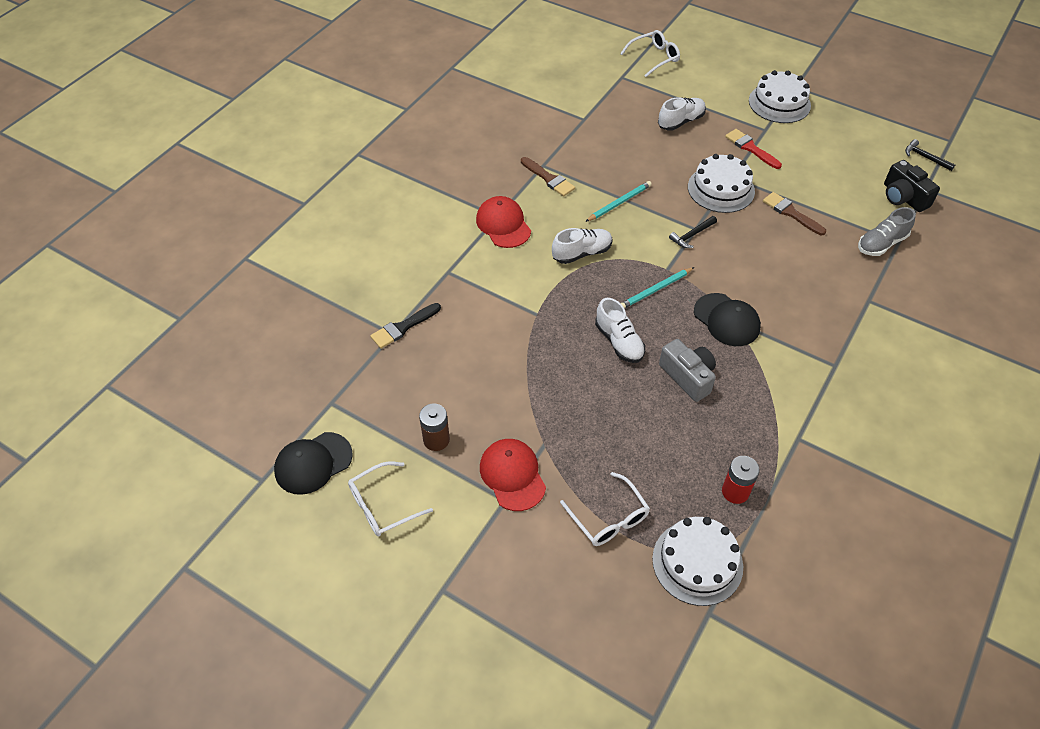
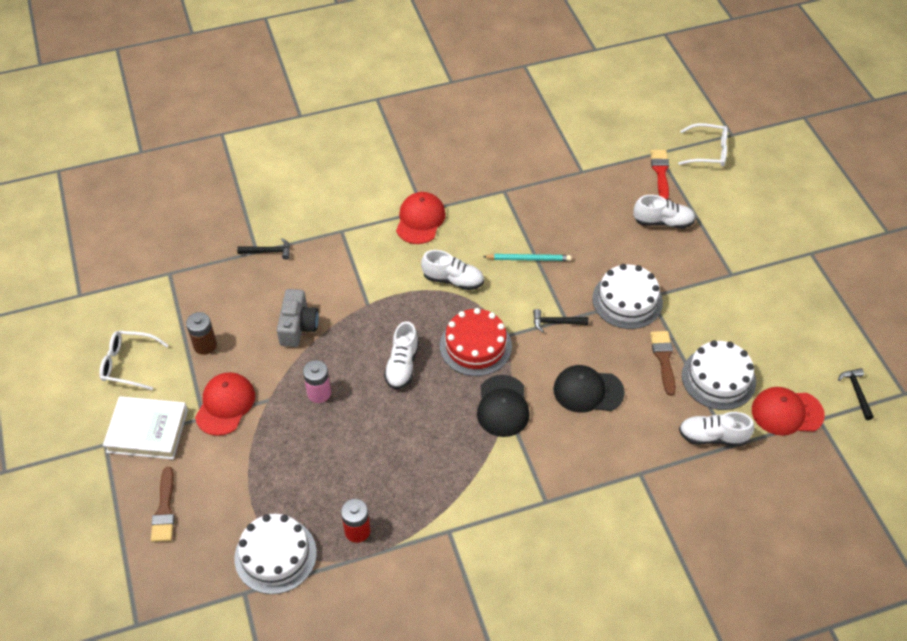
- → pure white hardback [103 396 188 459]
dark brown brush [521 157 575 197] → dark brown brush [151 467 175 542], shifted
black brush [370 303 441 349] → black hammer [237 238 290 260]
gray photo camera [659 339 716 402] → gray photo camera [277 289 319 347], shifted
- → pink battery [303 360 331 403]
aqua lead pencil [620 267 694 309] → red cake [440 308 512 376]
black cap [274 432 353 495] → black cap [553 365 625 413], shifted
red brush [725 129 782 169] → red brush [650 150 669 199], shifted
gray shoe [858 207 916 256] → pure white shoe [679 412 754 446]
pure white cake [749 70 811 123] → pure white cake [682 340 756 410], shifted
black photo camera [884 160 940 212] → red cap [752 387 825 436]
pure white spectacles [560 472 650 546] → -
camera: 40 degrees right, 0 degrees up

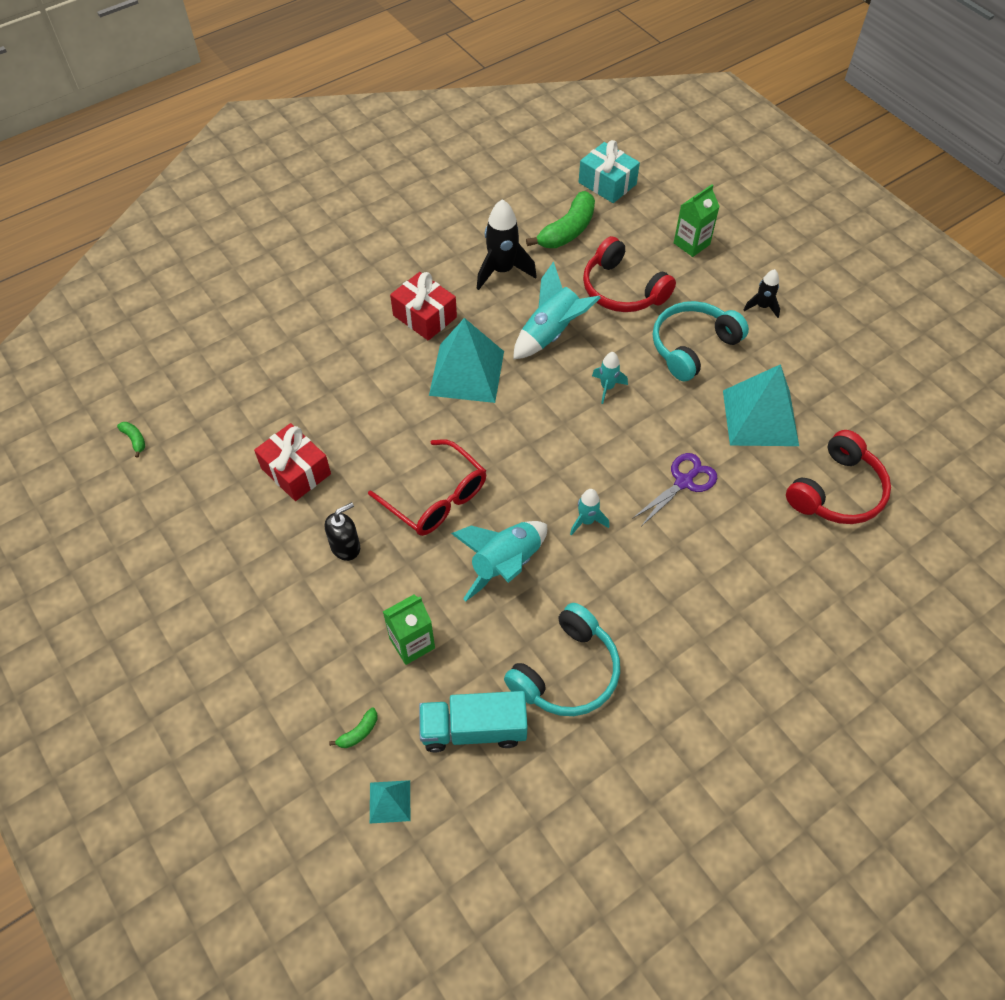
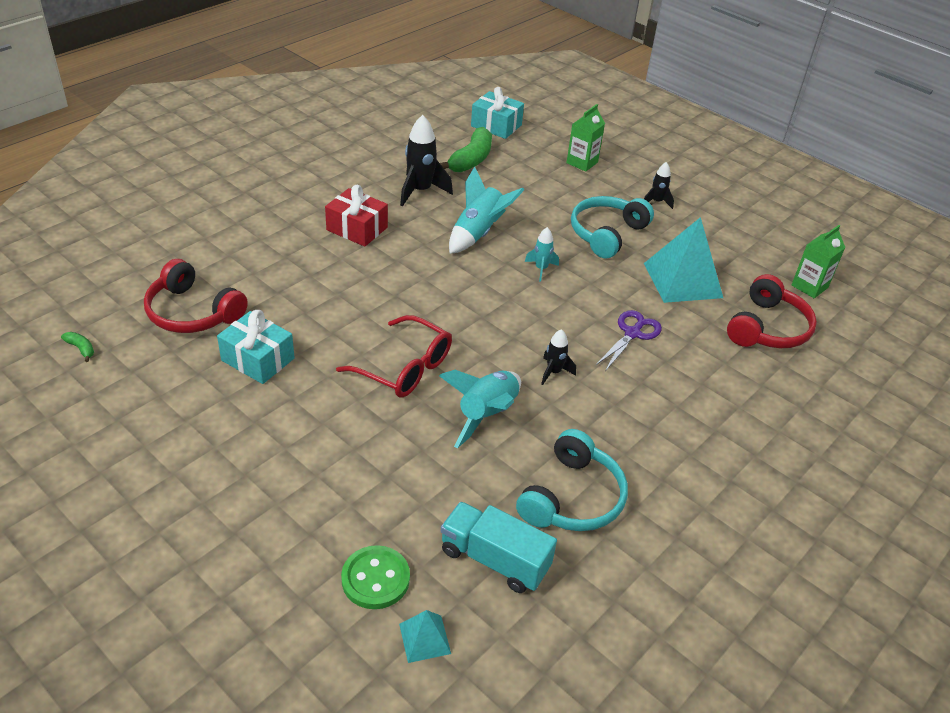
red over-ear headphones [583 236 676 312] → red over-ear headphones [144 259 248 333], shifted
red gift [254 423 331 501] → aqua gift [217 310 295 384]
emerald banana fruit [329 708 377 748] → emerald shirt button [341 545 410 609]
aqua lorry [419 691 528 752] → aqua lorry [441 502 557 593], 45 degrees clockwise
aqua rocket [570 489 609 536] → black rocket [541 329 576 385]
emerald juice carton [383 595 435 665] → emerald juice carton [792 225 845 298], shifted
black pump bottle [325 502 360 561] → -
aqua pyramid shape [429 318 504 403] → -
camera: 15 degrees left, 15 degrees down

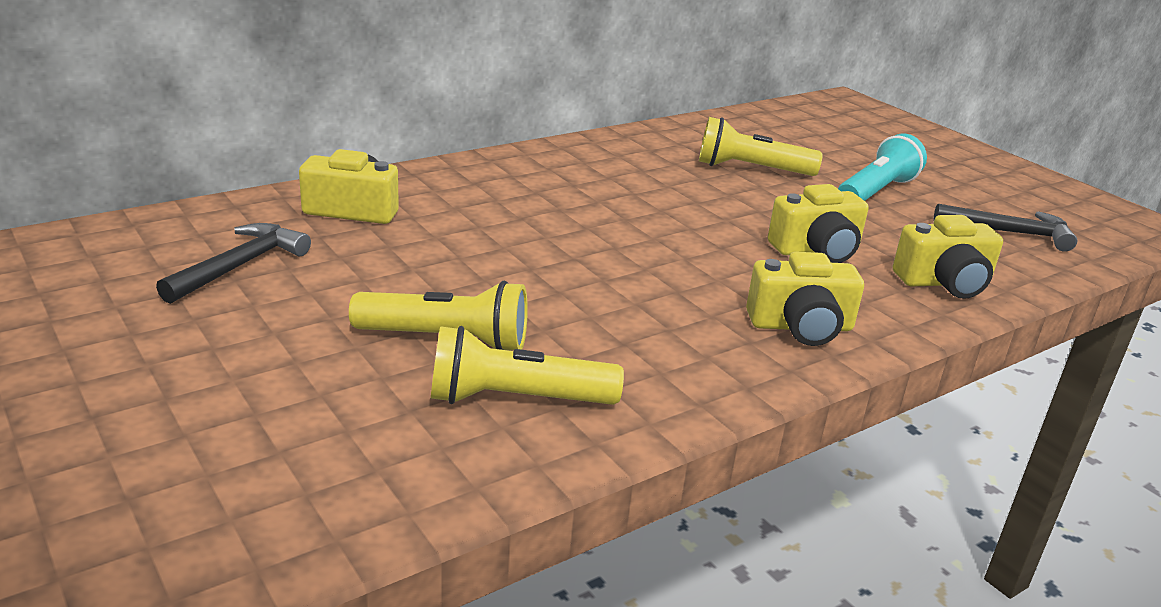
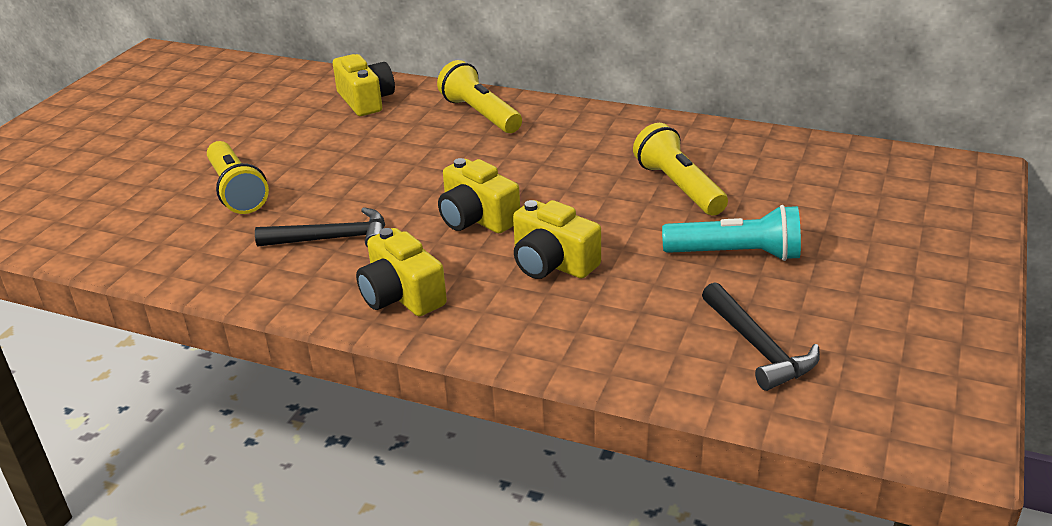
black hammer [156 223 311 304] → black hammer [255 207 385 248], shifted
golden flashlight [431 326 624 405] → golden flashlight [437 60 522 133], shifted
golden photo camera [893 215 1003 299] → golden photo camera [438 158 520 233], shifted
camera: 60 degrees right, 5 degrees up

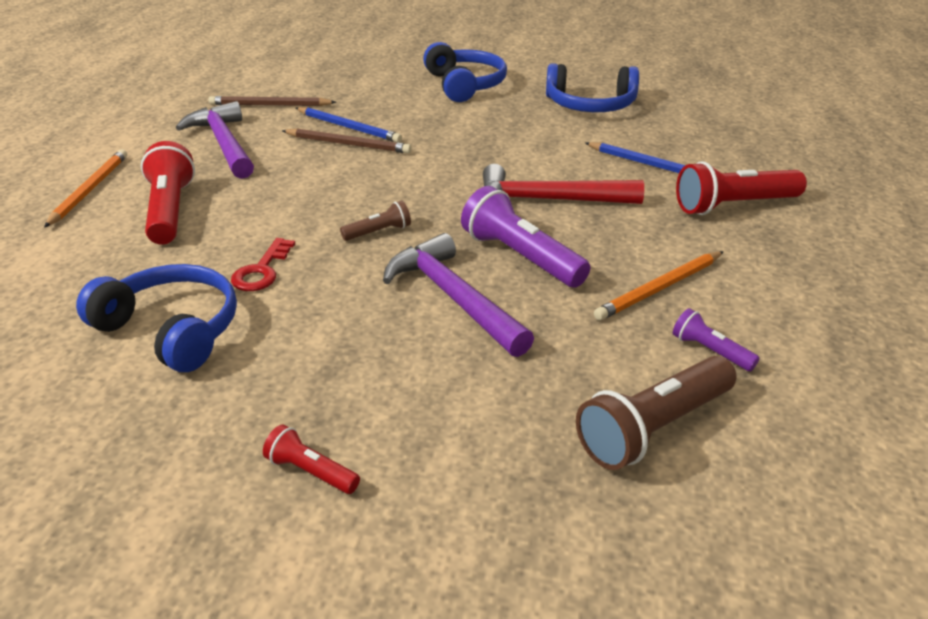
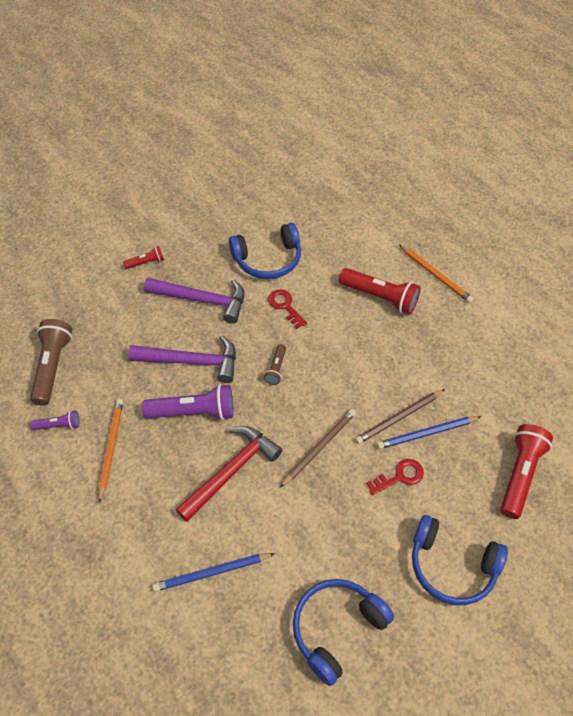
purple hammer [176 101 254 179] → purple hammer [144 278 244 324], shifted
dark brown lead pencil [208 96 336 106] → dark brown lead pencil [280 409 356 487], shifted
- → red key [366 459 424 495]
red flashlight [676 161 807 215] → red flashlight [500 424 553 519], shifted
camera: 130 degrees right, 20 degrees up

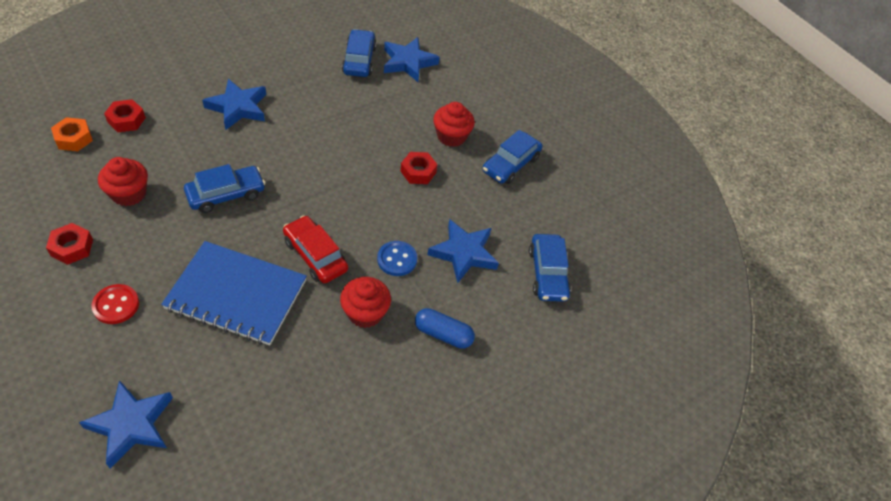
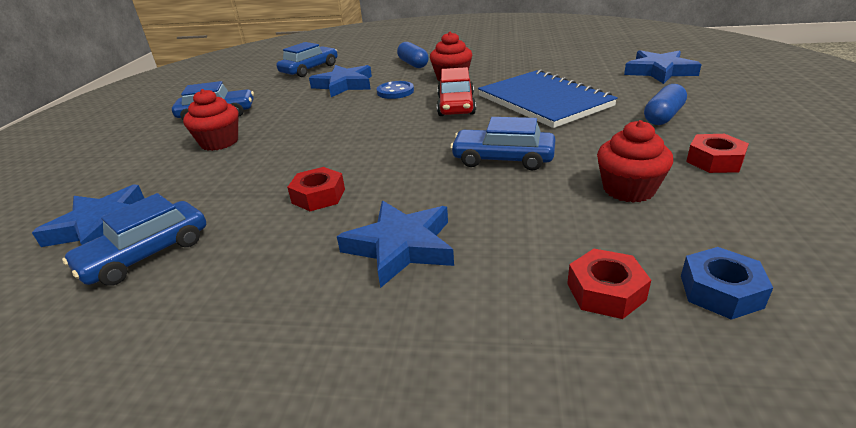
red hexagon nut [400 152 438 184] → red hexagon nut [287 167 345 211], shifted
red shirt button [91 284 139 324] → royal blue capsule [644 84 687 125]
orange-coloured hexagon nut [51 117 93 151] → royal blue hexagon nut [681 247 773 320]
camera: 130 degrees left, 20 degrees down

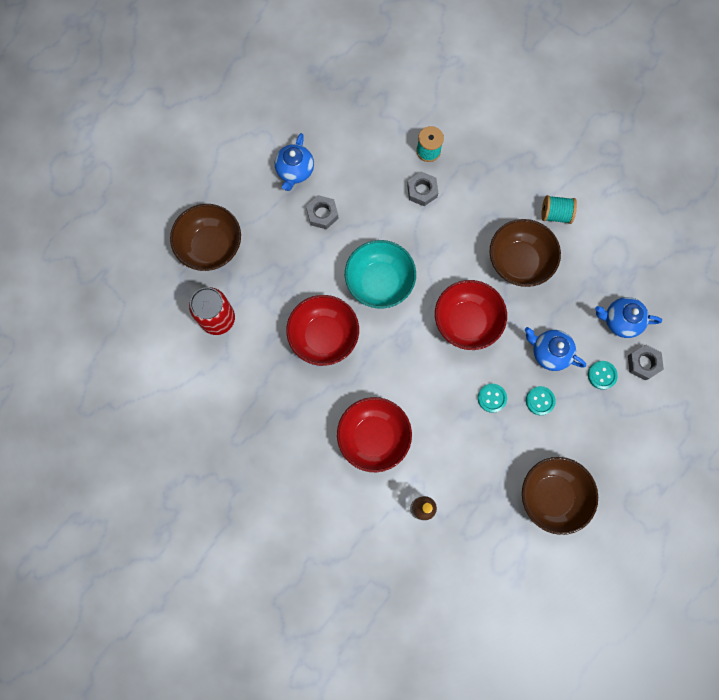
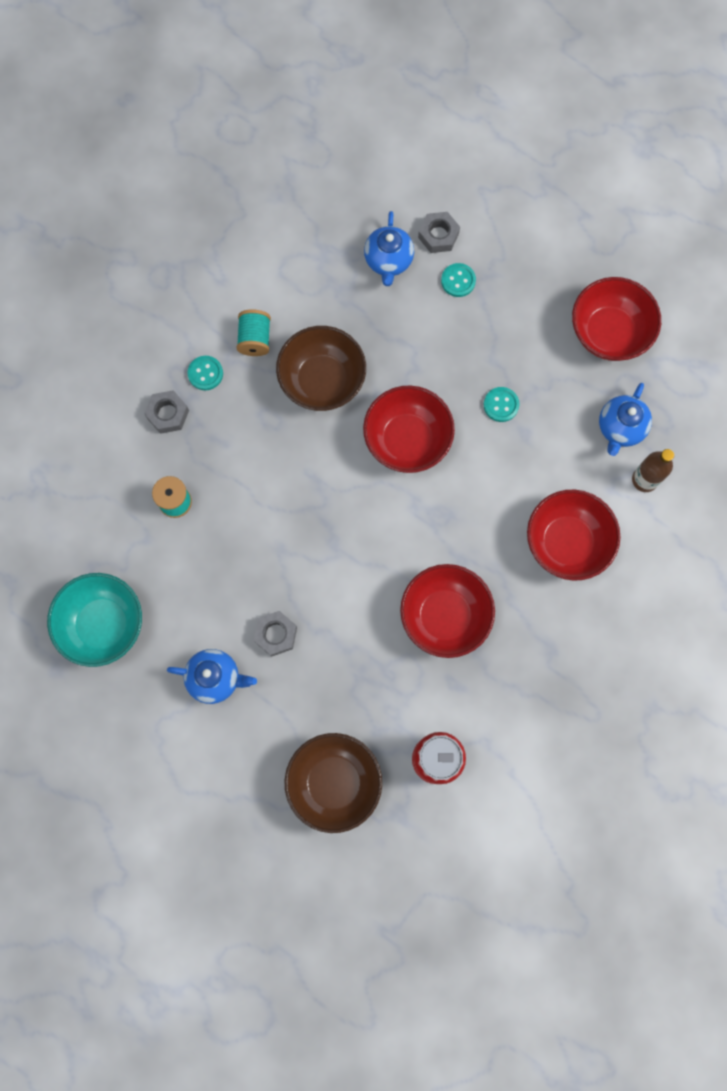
aqua deep dish [345 240 416 309] → aqua deep dish [47 573 142 667], shifted
gray hexagon nut [407 172 438 206] → gray hexagon nut [144 390 189 434], shifted
aqua shirt button [526 386 556 415] → aqua shirt button [187 356 223 390], shifted
dark brown deep dish [522 457 598 535] → red deep dish [572 277 661 361]
royal blue teapot [525 327 586 371] → royal blue teapot [599 383 652 456], shifted
camera: 95 degrees left, 0 degrees up

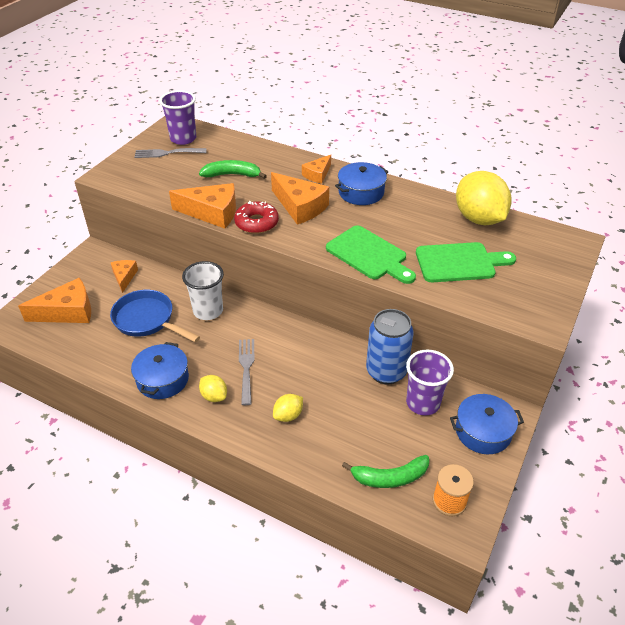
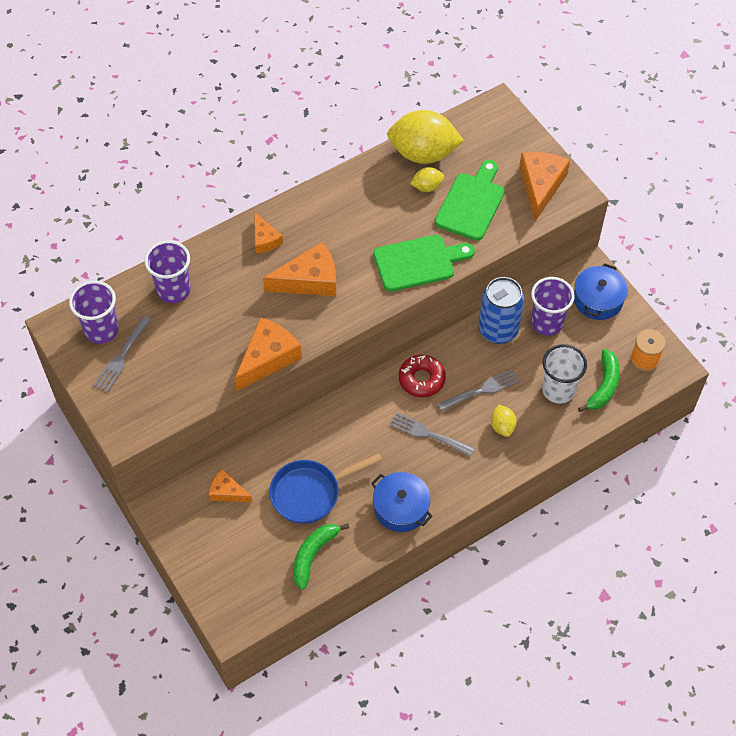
- → purple tumbler [144 240 191 303]
emerald banana fruit [199 160 267 179] → emerald banana fruit [293 523 349 590], shifted
red donut [234 201 279 234] → red donut [399 355 446 397], shifted
golden lemon [199 375 227 402] → golden lemon [410 167 444 192], shifted
- → gray table fork [437 369 519 412]
orange-coloured cheese wedge [18 278 91 323] → orange-coloured cheese wedge [519 152 570 221], shifted
pure white tumbler [182 261 224 320] → pure white tumbler [542 344 587 404], shifted
royal blue pot [335 162 388 205] → -
camera: 60 degrees left, 15 degrees up

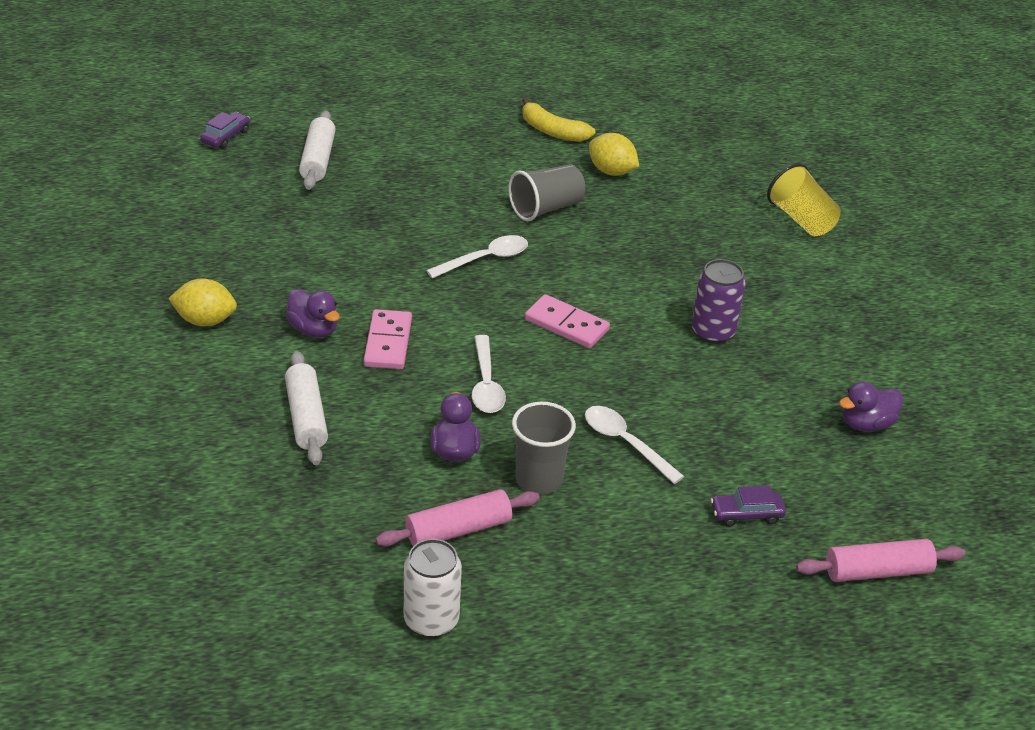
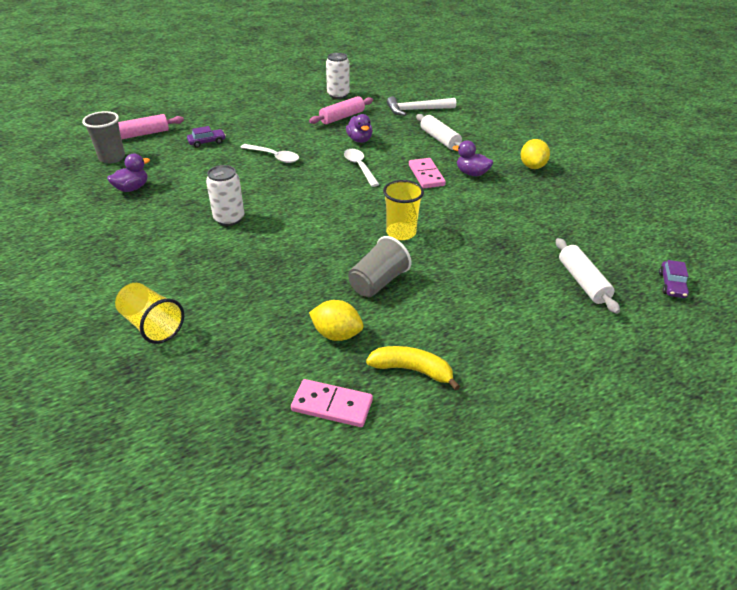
gray tumbler [512 402 576 494] → gray tumbler [82 111 125 164], shifted
purple can [692 259 746 344] → pure white can [206 165 244 226]
pink domino [525 294 610 349] → pink domino [291 379 373 427], shifted
pure white teaspoon [426 235 528 279] → golden tumbler [383 180 424 240]
- → pure white hammer [387 96 456 116]
golden lemon [168 278 237 326] → golden lemon [521 139 550 169], 75 degrees counterclockwise
camera: 165 degrees right, 0 degrees up

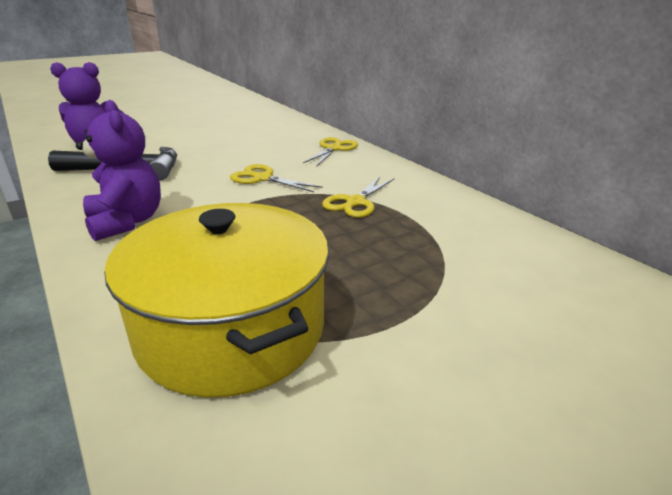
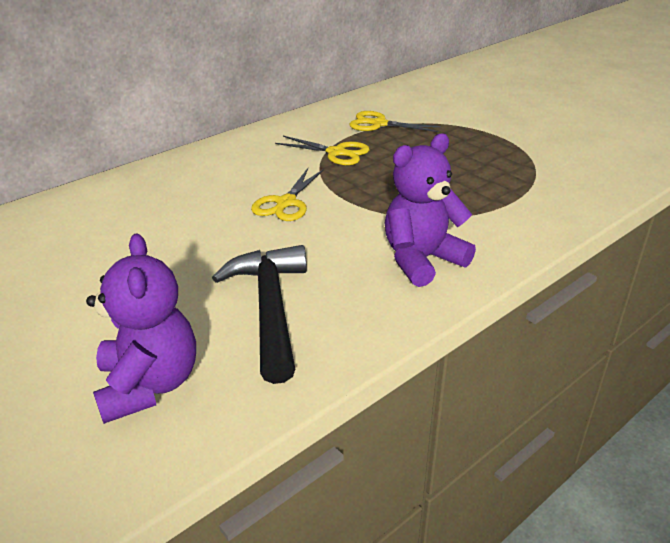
golden scissors [303 137 358 167] → golden scissors [350 111 441 132], shifted
golden pot [105 203 329 398] → -
camera: 95 degrees left, 5 degrees up

